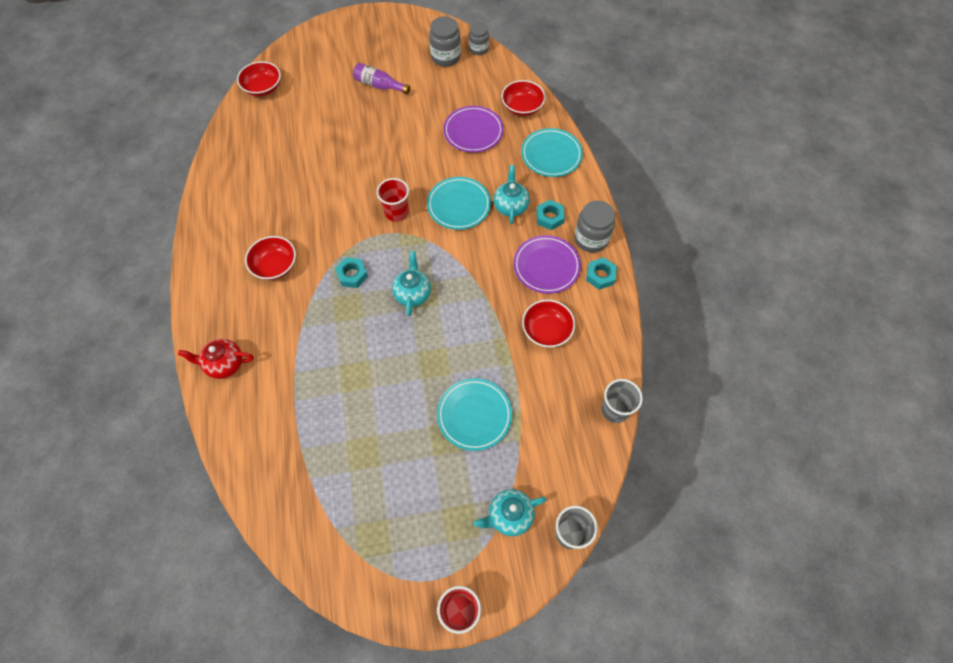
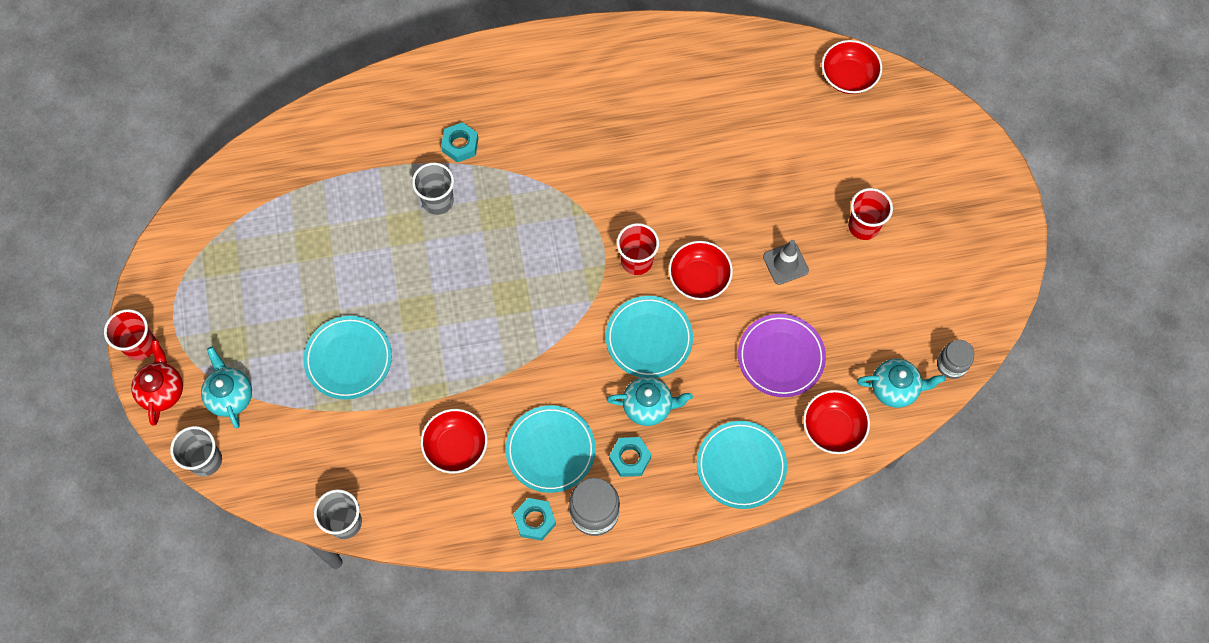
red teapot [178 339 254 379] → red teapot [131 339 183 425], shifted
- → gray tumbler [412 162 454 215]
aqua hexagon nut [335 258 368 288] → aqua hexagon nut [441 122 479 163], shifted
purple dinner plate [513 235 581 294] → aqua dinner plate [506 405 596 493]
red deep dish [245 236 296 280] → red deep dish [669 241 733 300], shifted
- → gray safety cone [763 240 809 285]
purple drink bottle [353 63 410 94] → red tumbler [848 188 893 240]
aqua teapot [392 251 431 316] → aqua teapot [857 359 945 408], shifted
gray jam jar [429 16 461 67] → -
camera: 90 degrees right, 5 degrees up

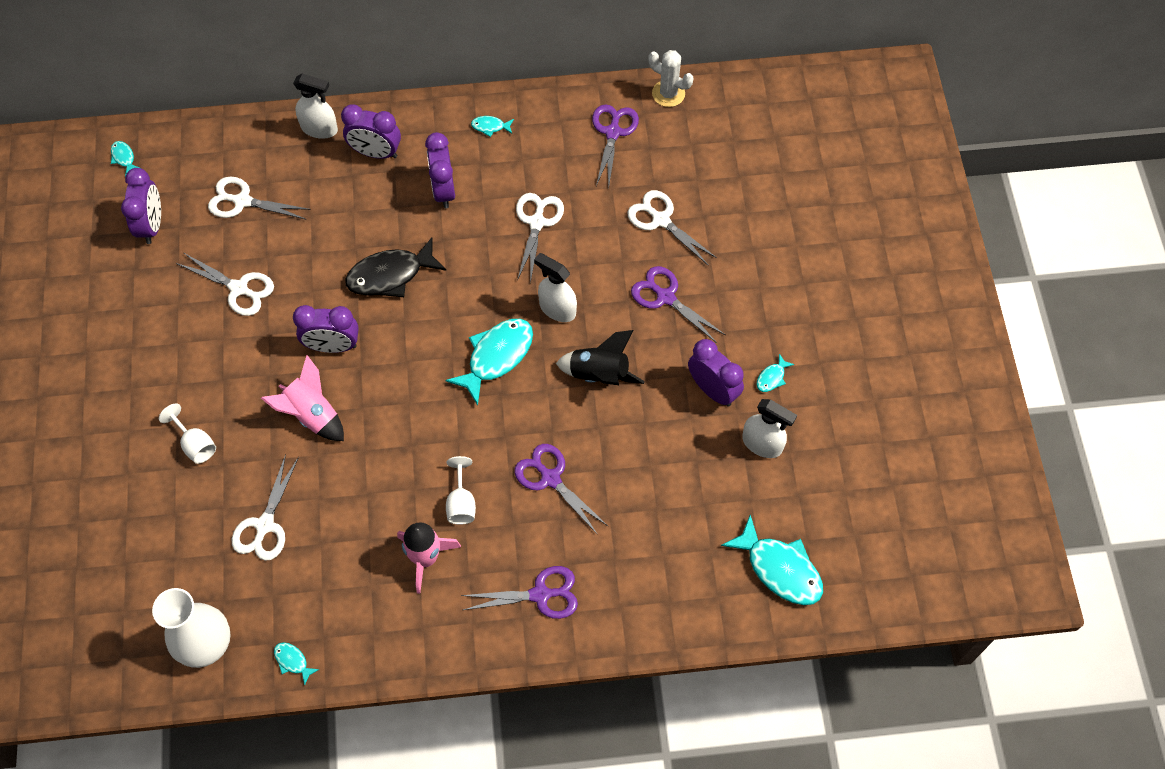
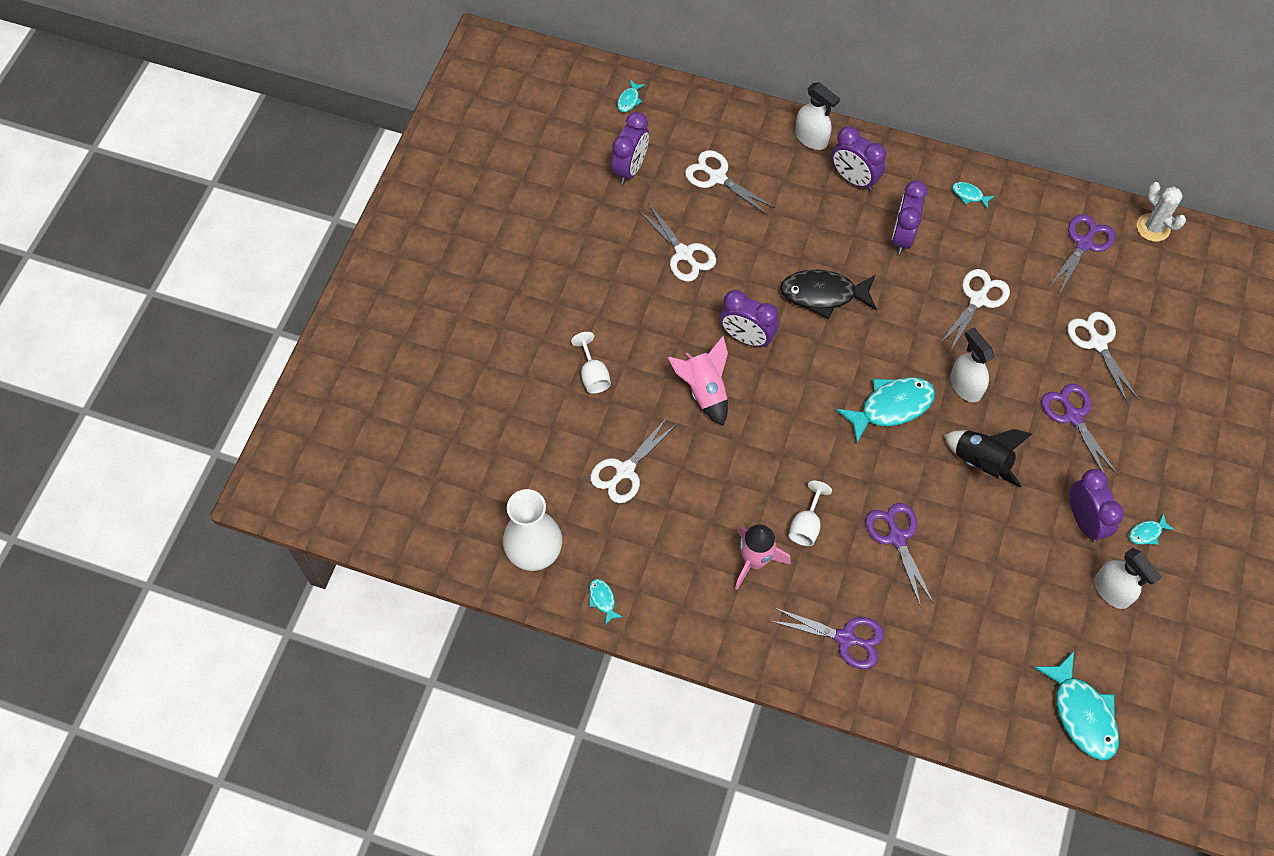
aqua fish [111 141 139 177] → aqua fish [617 80 645 112], 150 degrees counterclockwise
camera: 25 degrees right, 0 degrees up

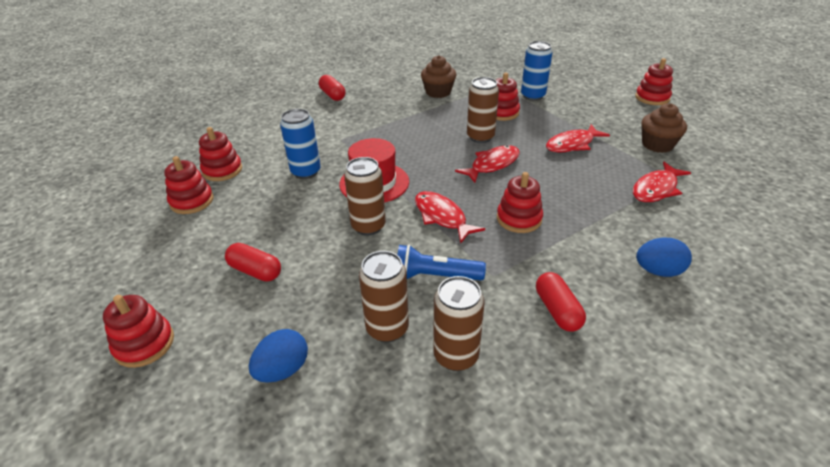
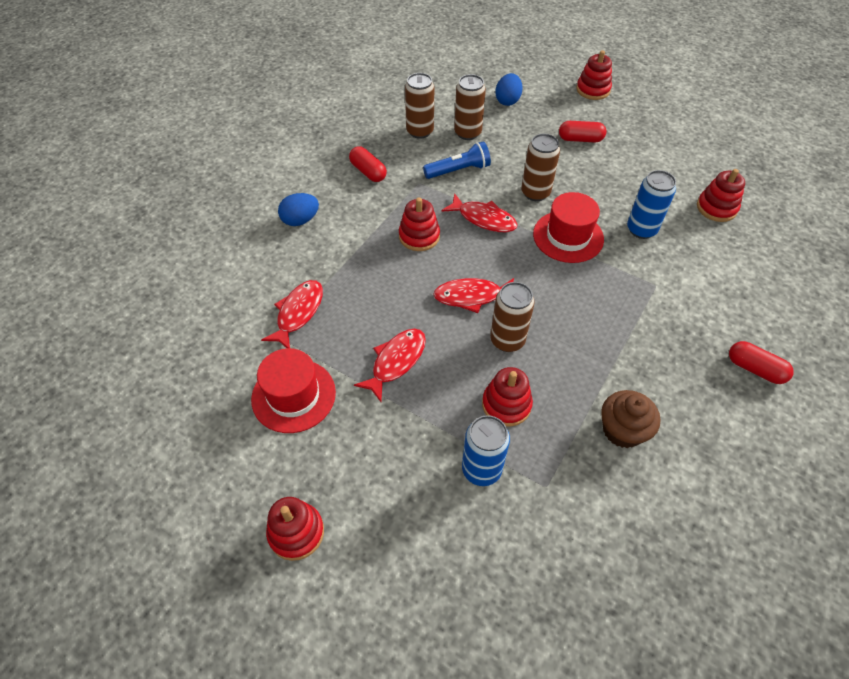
dark brown fairy cake [641 103 687 153] → red hat [251 348 336 433]
red fish [455 145 520 183] → red fish [433 278 514 313], 60 degrees clockwise
red stacking toy [164 156 213 214] → -
camera: 155 degrees right, 15 degrees up

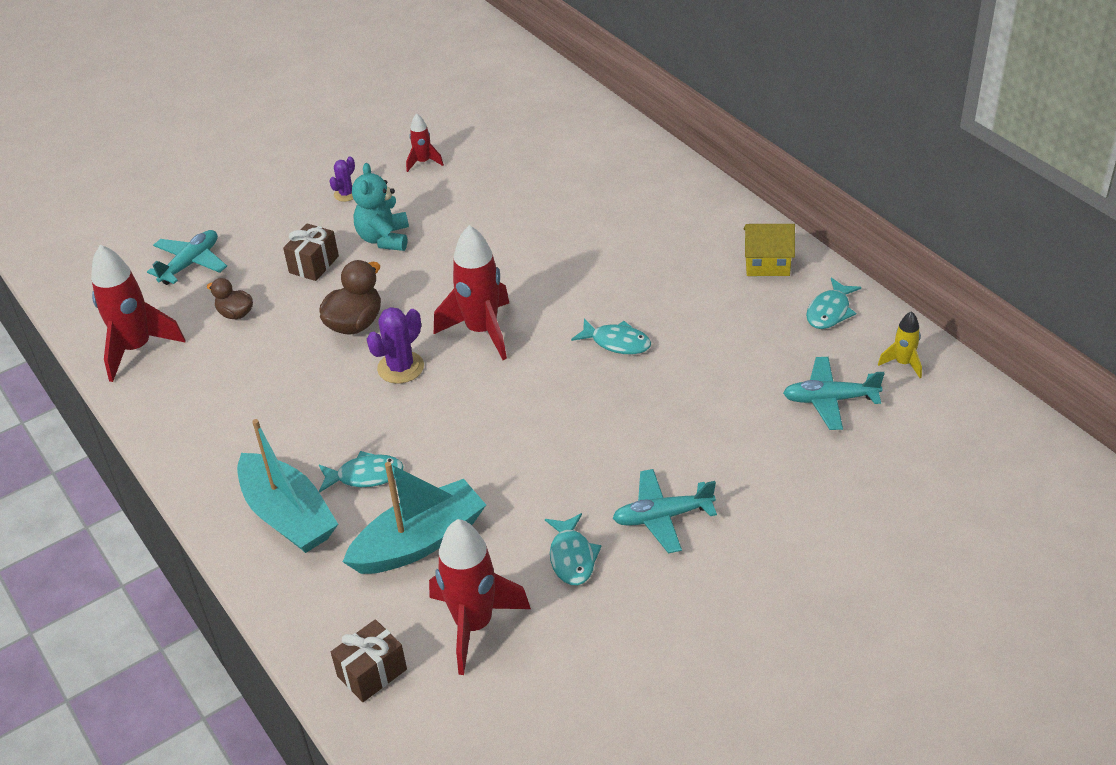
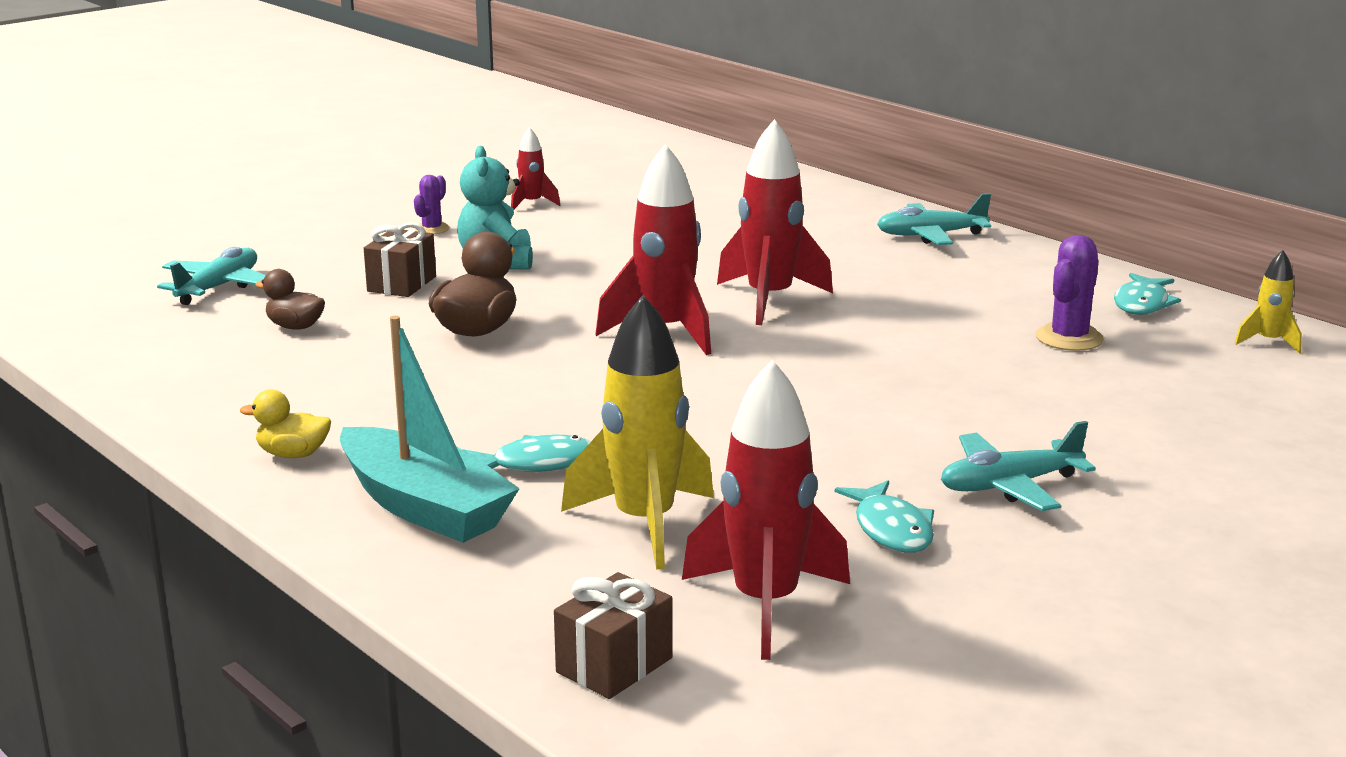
- → golden duck [240 390 331 458]
aqua boat [343 462 486 574] → golden rocket [561 295 714 570]
red rocket [91 245 186 382] → red rocket [717 119 833 325], shifted
aqua plane [783 357 885 430] → aqua plane [877 193 991 245], shifted
purple prickly plant [367 307 424 384] → purple prickly plant [1036 235 1104 351], shifted
aqua fish [571 318 651 355] → -
golden toy house [744 224 795 276] → -
camera: 10 degrees left, 20 degrees down

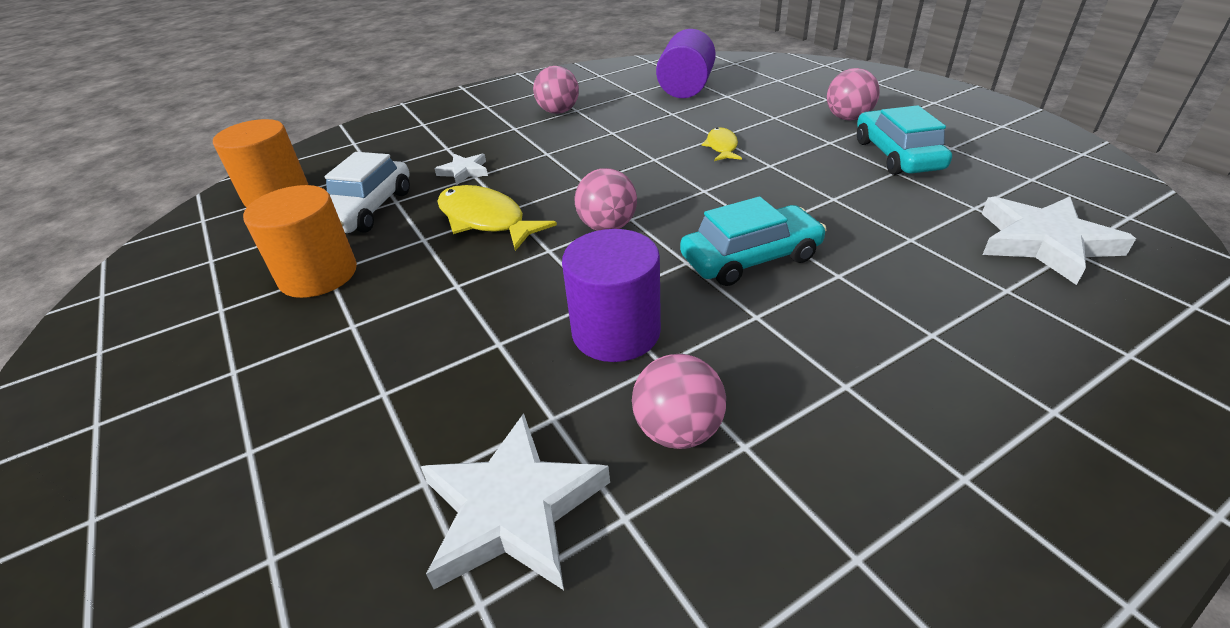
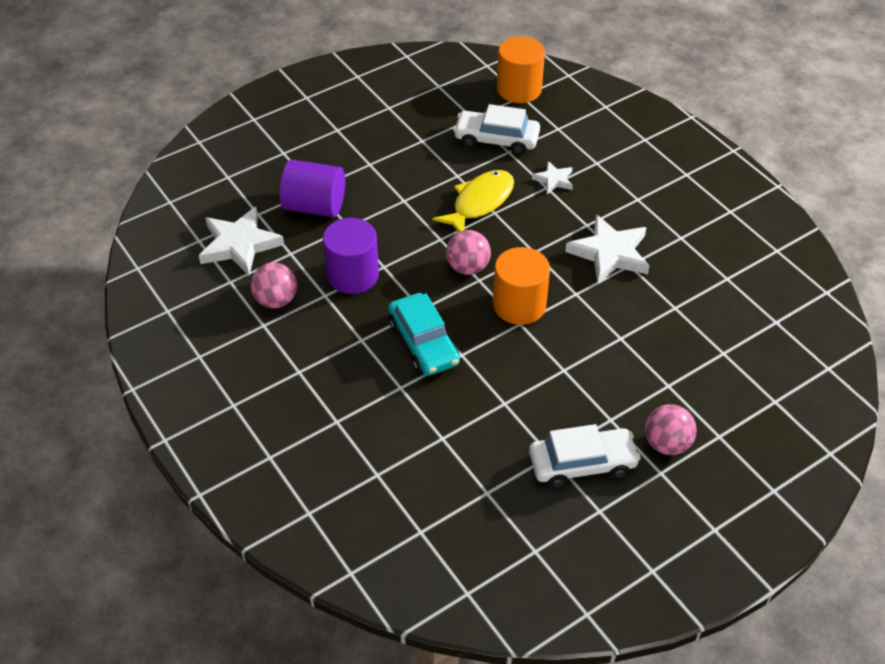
purple cylinder shape [656 29 716 98] → purple cylinder shape [279 160 345 217], shifted
orange-coloured cylinder shape [243 185 357 298] → orange-coloured cylinder shape [493 247 550 325], shifted
aqua toy car [857 105 952 175] → pure white toy car [529 424 641 488]
pure white star [982 196 1136 285] → pure white star [565 214 650 284], shifted
pink play ball [533 66 579 114] → -
golden fish [702 128 742 161] → -
camera: 85 degrees right, 10 degrees up

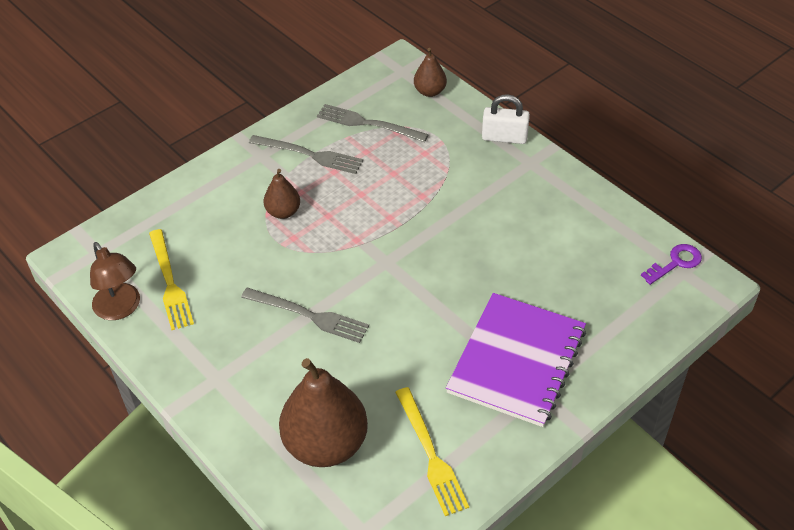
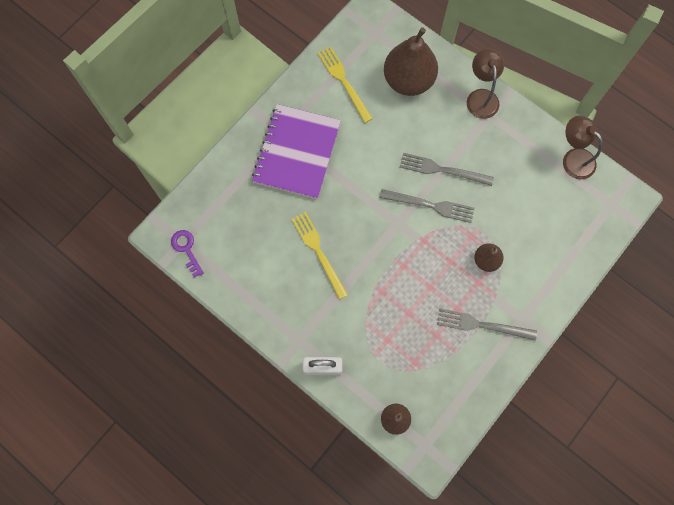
purple key [641 244 702 285] → purple key [171 230 204 277], 105 degrees clockwise
golden table fork [149 229 194 330] → golden table fork [292 212 348 299], shifted
gray table fork [317 104 429 142] → gray table fork [380 189 474 223], shifted
- → dark brown lamp [467 48 504 119]
camera: 170 degrees right, 25 degrees up

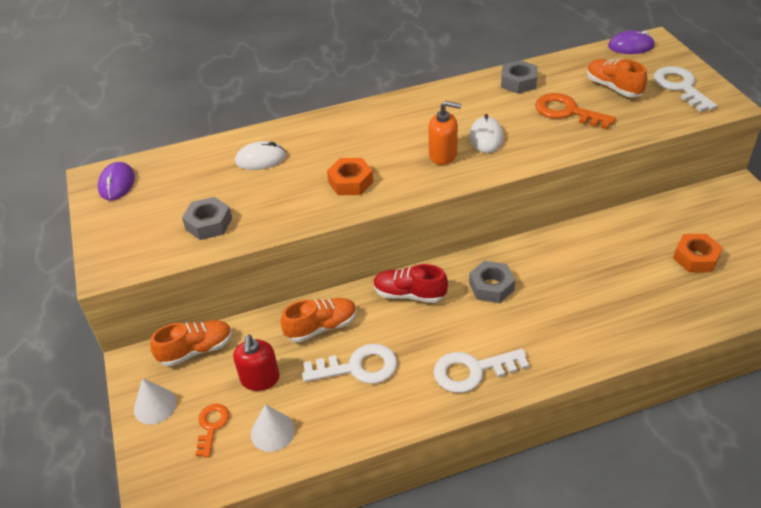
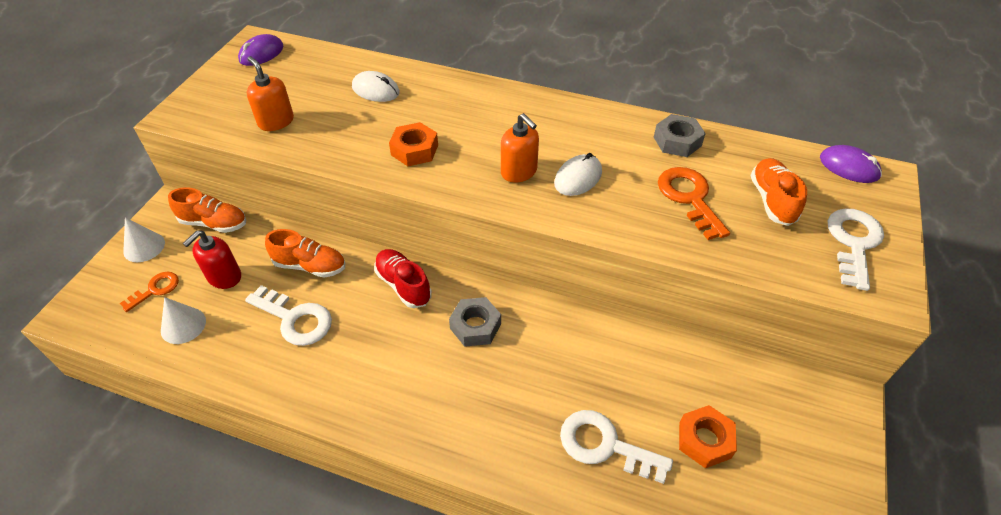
gray hexagon nut [182 197 232 240] → orange-coloured pump bottle [247 56 294 131]
pure white key [434 348 529 393] → pure white key [560 410 673 484], shifted
camera: 35 degrees right, 5 degrees up

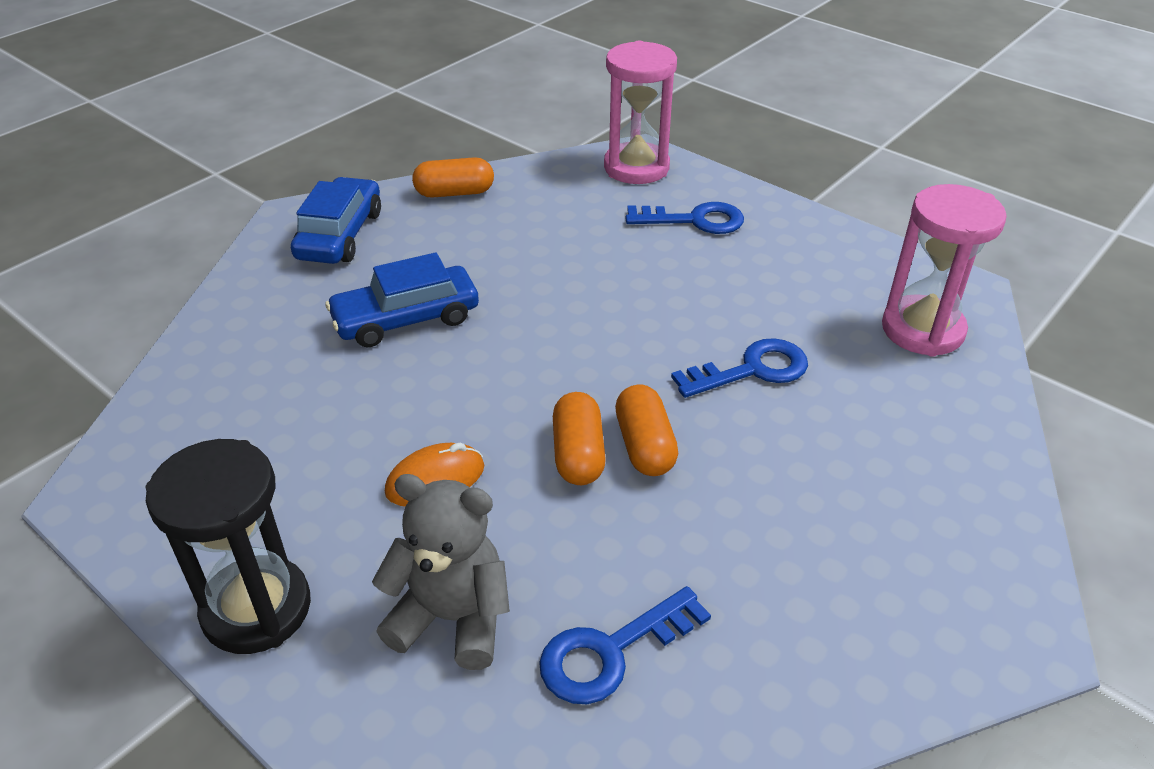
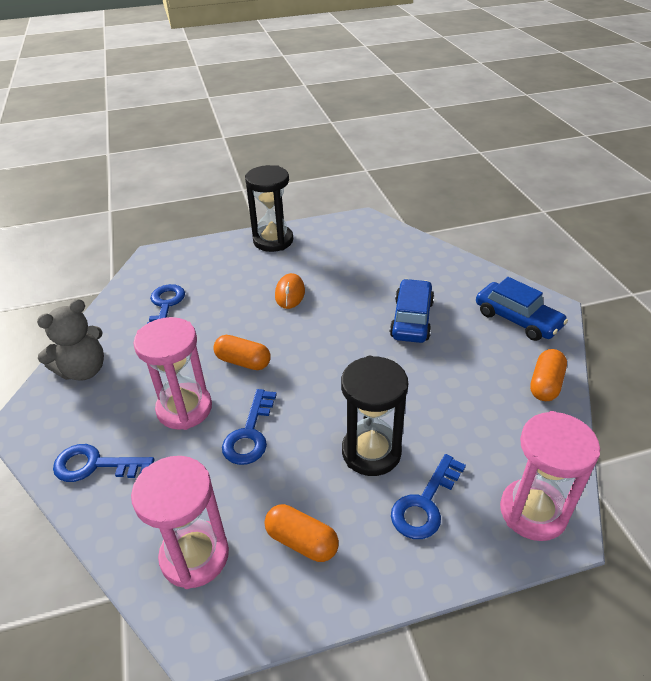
gray teddy bear [372 474 510 670] → gray teddy bear [37 299 104 381], shifted
- → royal blue key [53 444 154 482]
- → pink sand timer [133 317 212 430]
orange-coloured capsule [553 392 606 485] → orange-coloured capsule [265 504 339 562], shifted
- → black sand timer [341 356 408 476]
camera: 125 degrees right, 0 degrees up

